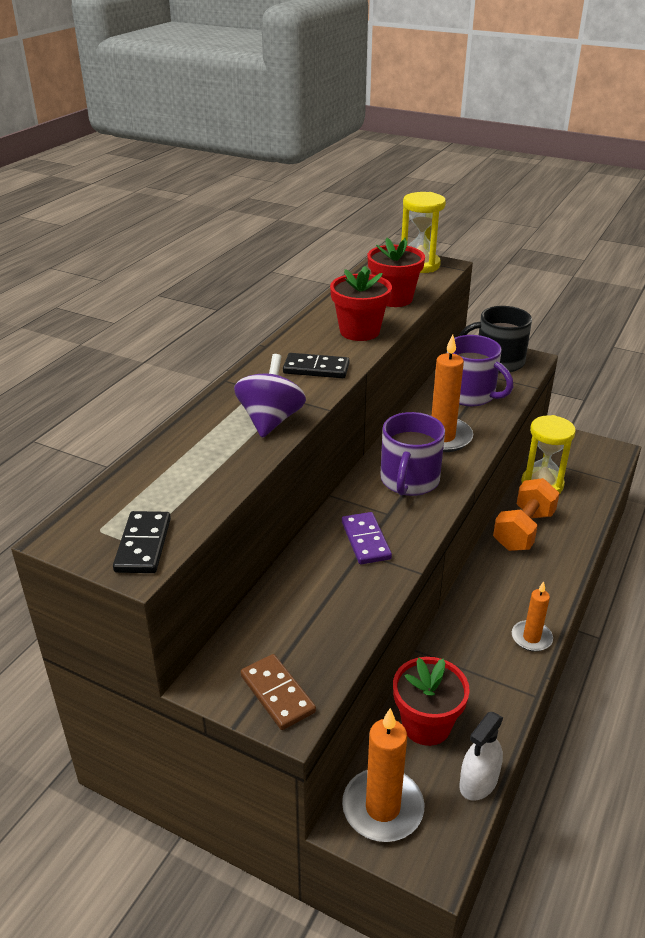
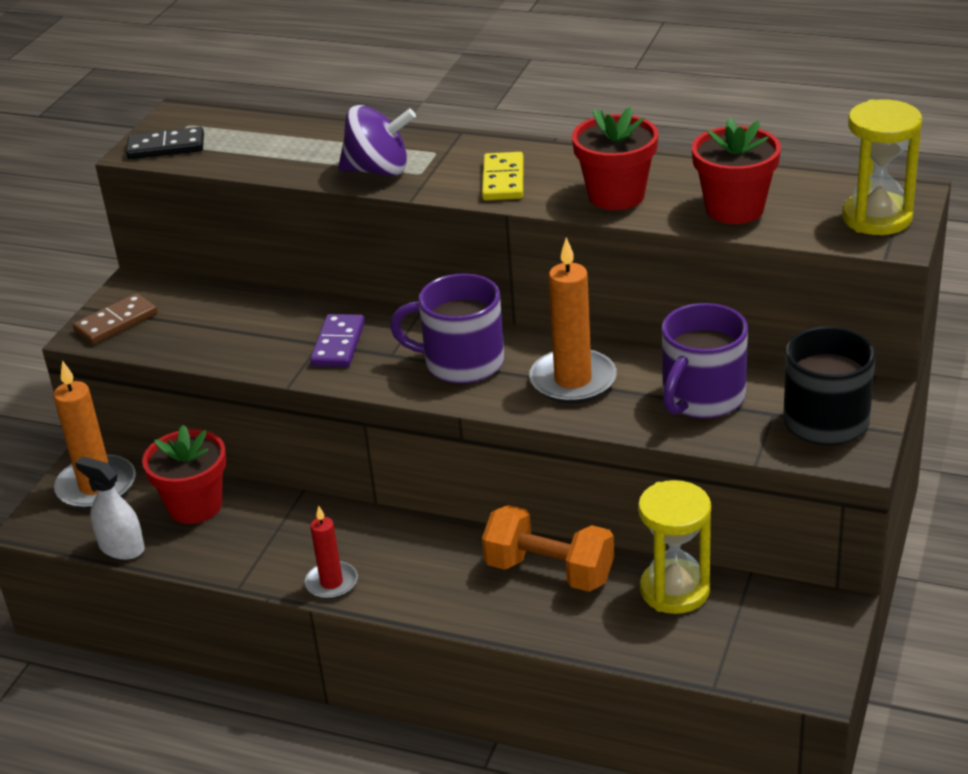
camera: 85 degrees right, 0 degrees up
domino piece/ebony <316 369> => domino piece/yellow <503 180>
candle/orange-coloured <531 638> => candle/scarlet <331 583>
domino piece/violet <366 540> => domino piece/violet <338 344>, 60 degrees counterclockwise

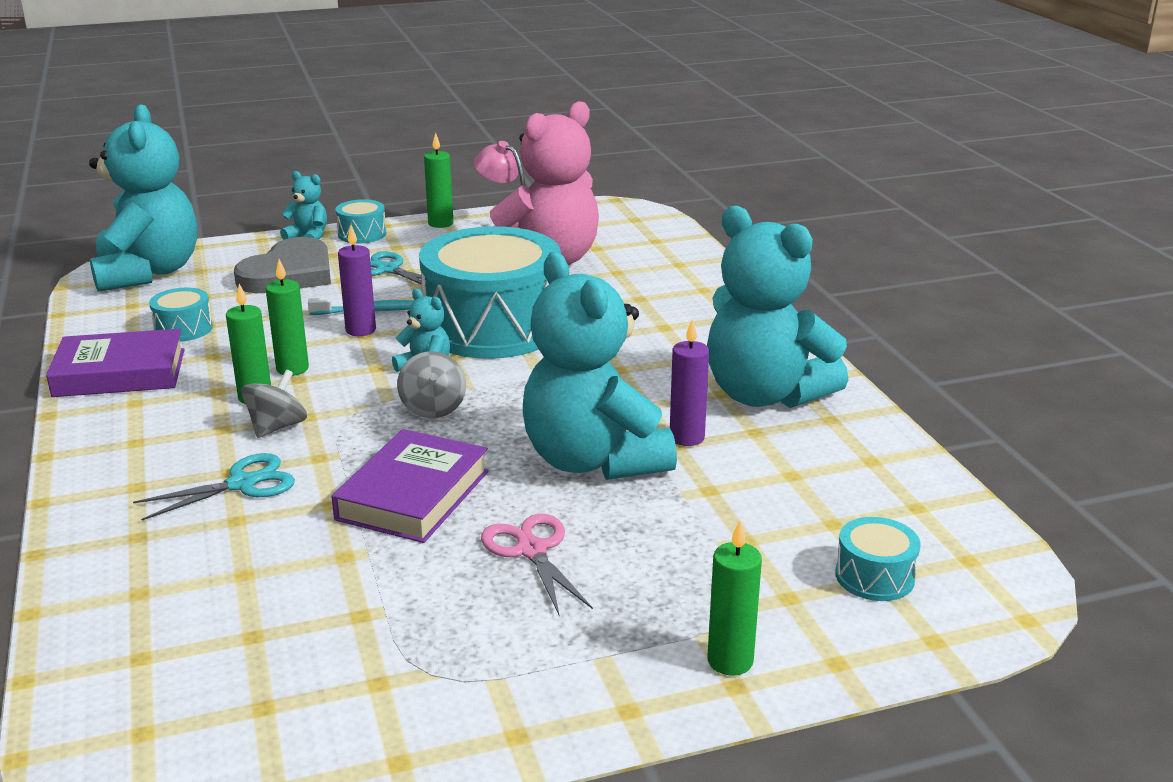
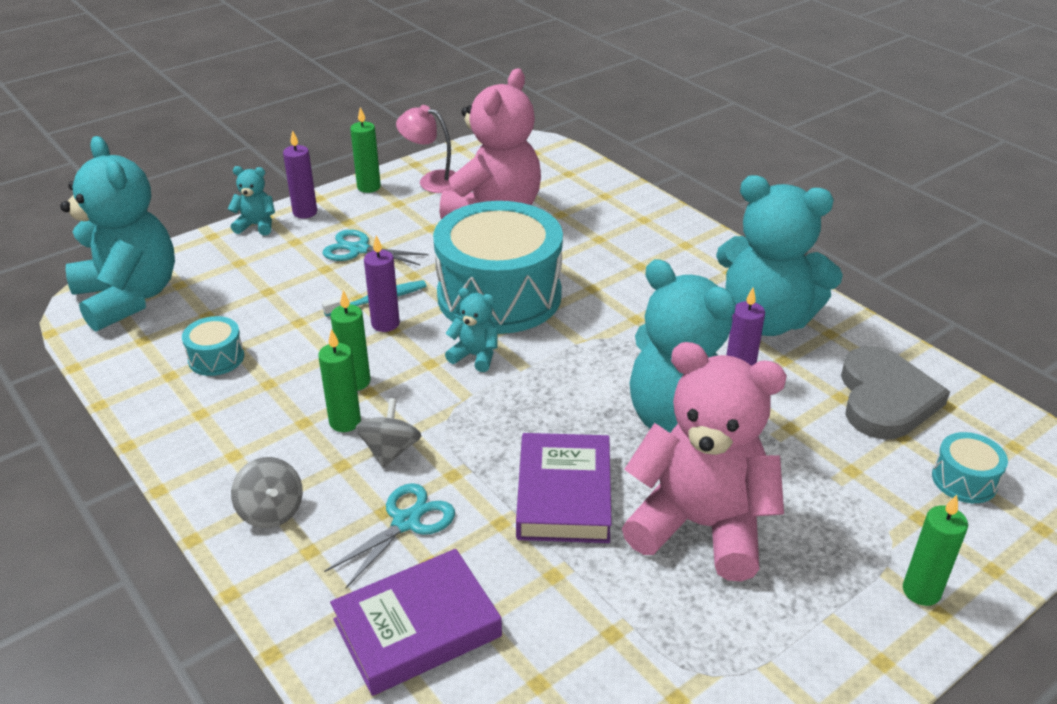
camera: 20 degrees left, 10 degrees up
hardcover/violet <120 373> => hardcover/violet <417 628>, relocated
heart shape/gray <289 273> => heart shape/gray <885 398>, relocated
toy top/gray <433 408> => toy top/gray <271 511>, relocated
toy drum/teal <362 234> => candle/violet <305 212>
pair of scissors/rose-pink <531 550> => teddy bear/rose-pink <700 526>

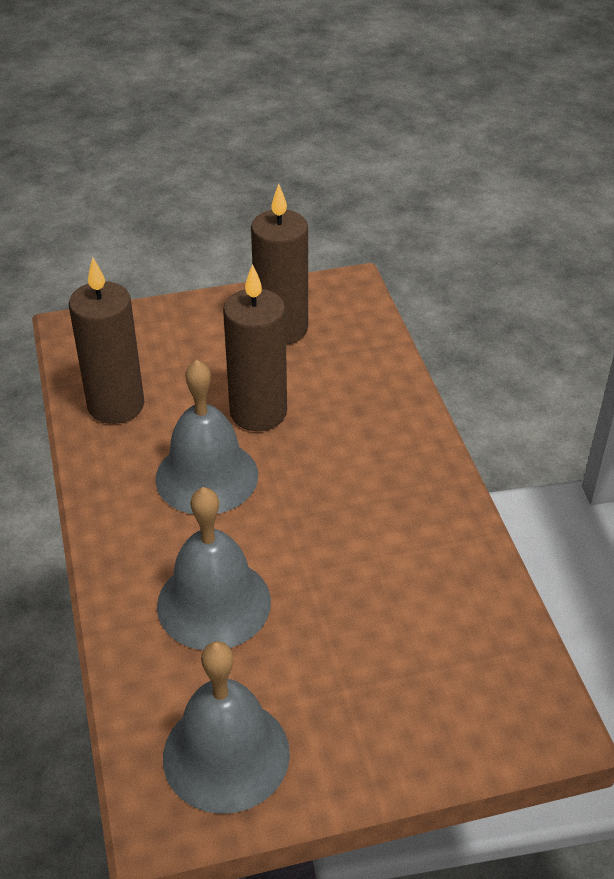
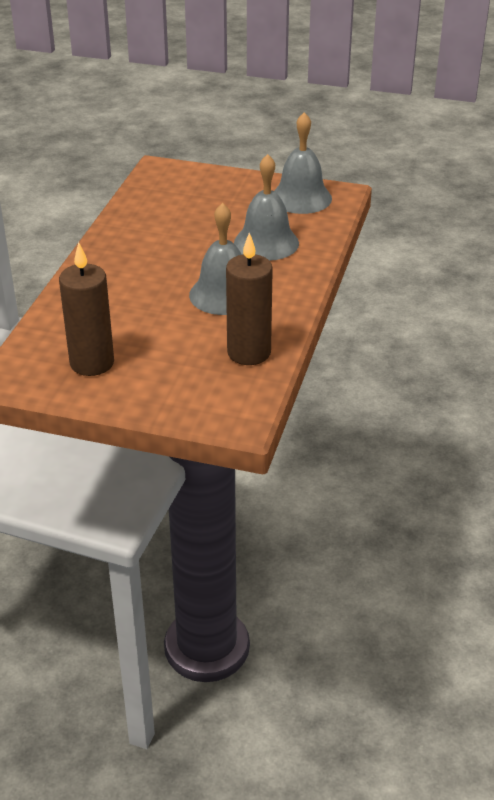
camera: 150 degrees left, 5 degrees down
candle/russet <258 412> => nothing

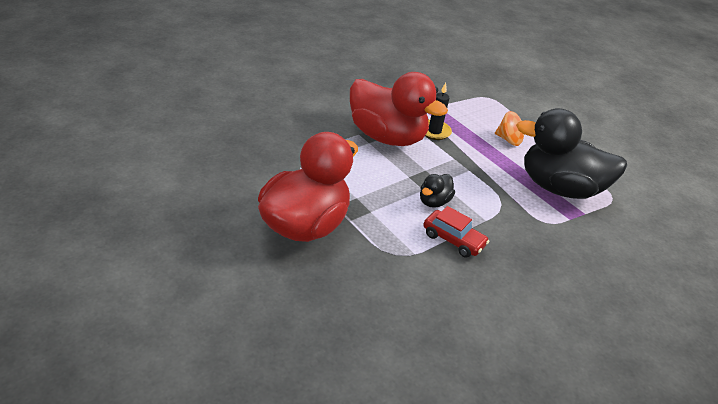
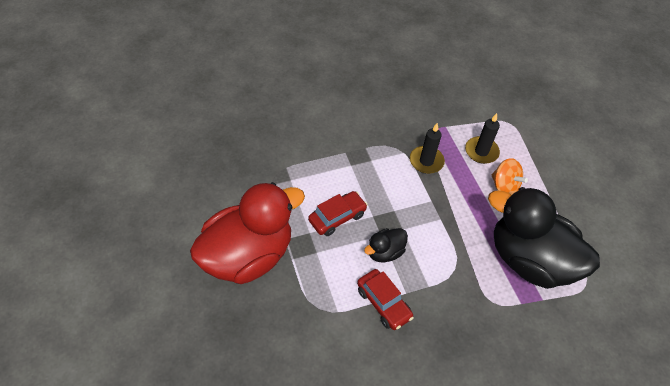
camera: 20 degrees right, 15 degrees up
duck/scarlet <387 137> => nothing
nothing => automobile/scarlet <337 217>
nothing => candle/ebony <481 151>

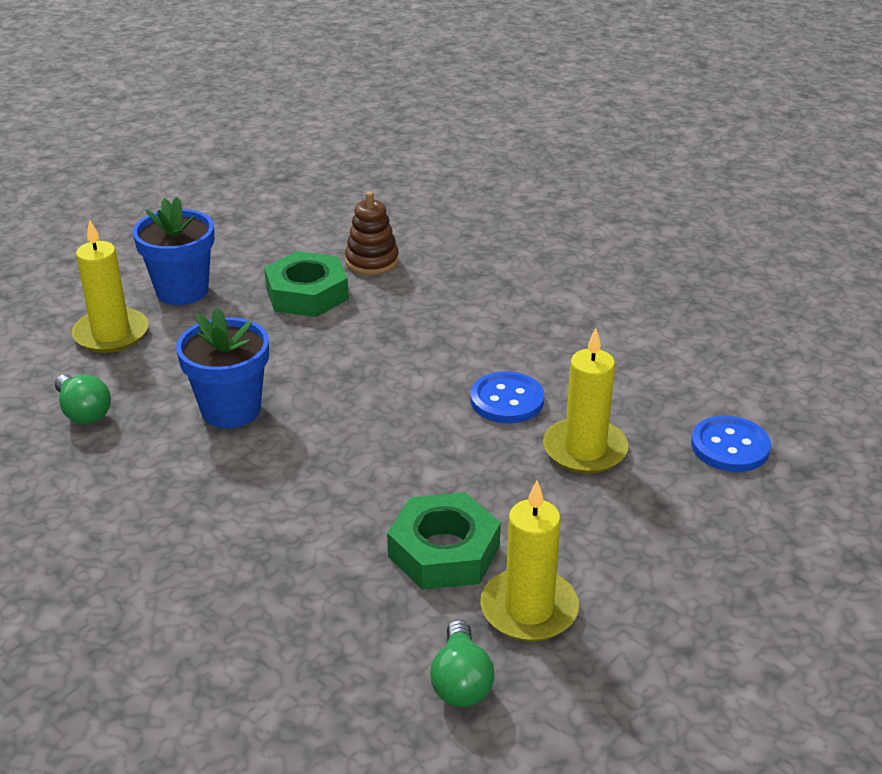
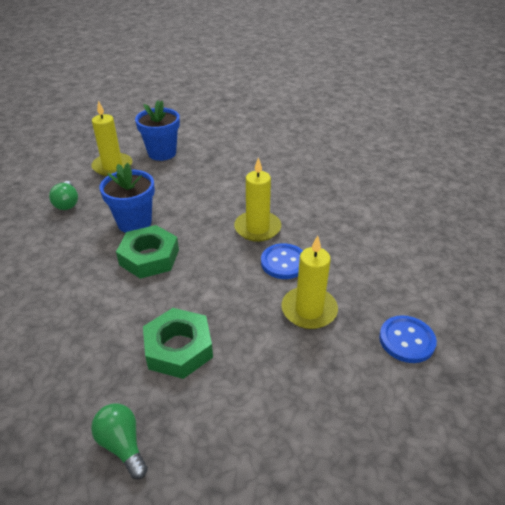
camera: 25 degrees right, 5 degrees up
stacking toy/russet <372 261> => nothing
hexagon nut/emerald <307 294> => hexagon nut/emerald <149 257>, relocated
candle/yellow <529 609> => candle/yellow <257 228>, relocated
light bulb/emerald <461 682> => light bulb/emerald <122 445>, 120 degrees clockwise

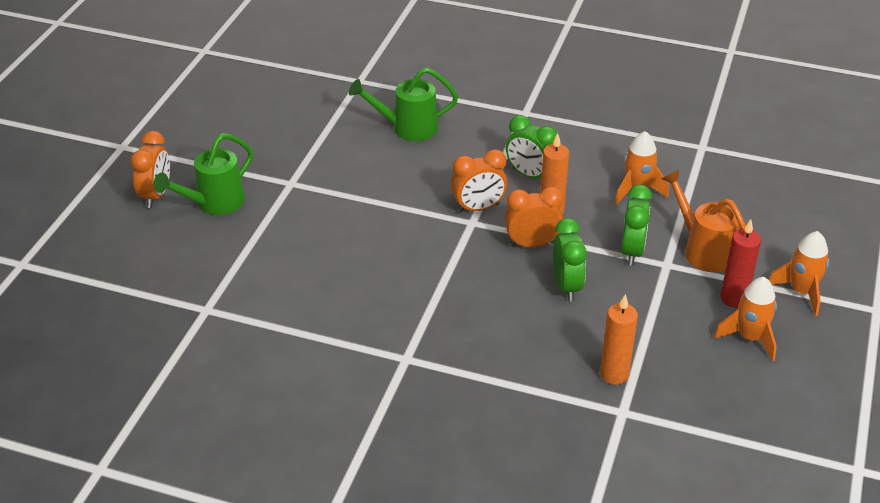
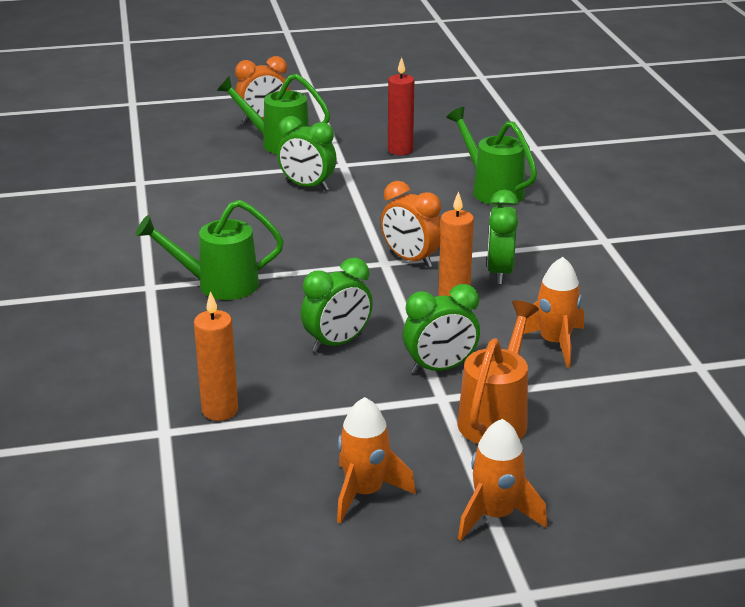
camera: 60 degrees right, 10 degrees down
clock/orange-coloured <532 244> => nothing
nothing => sprinkling can/emerald <218 285>
nothing => clock/emerald <307 186>
candle/scarlet <733 298> => candle/scarlet <400 150>, relocated

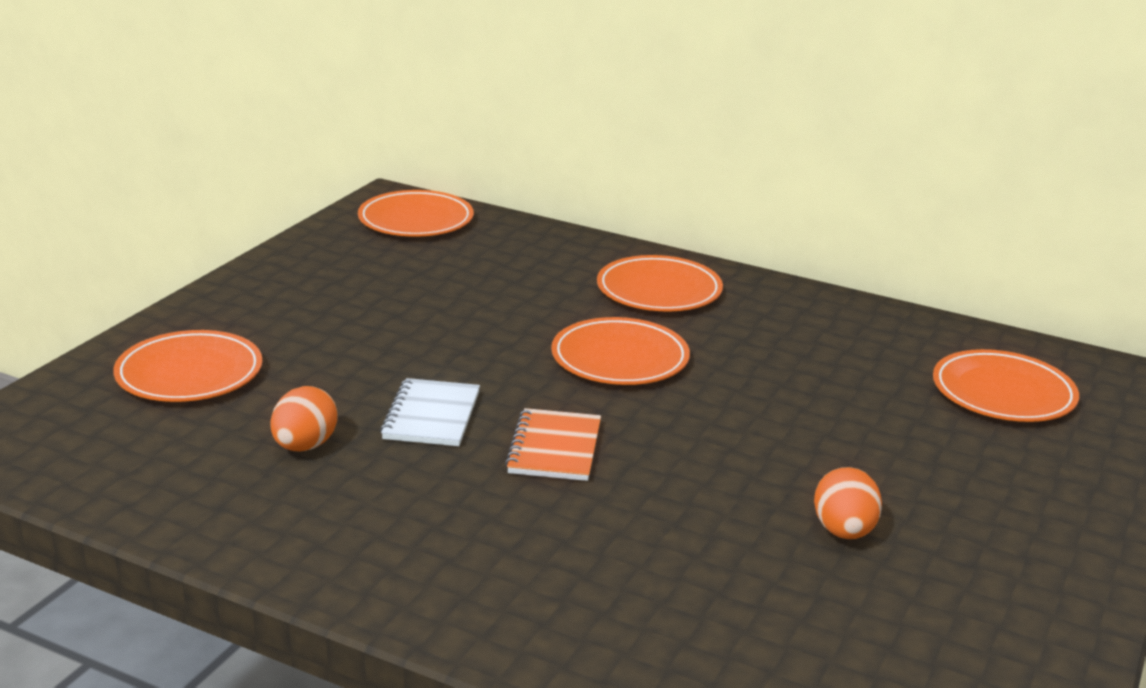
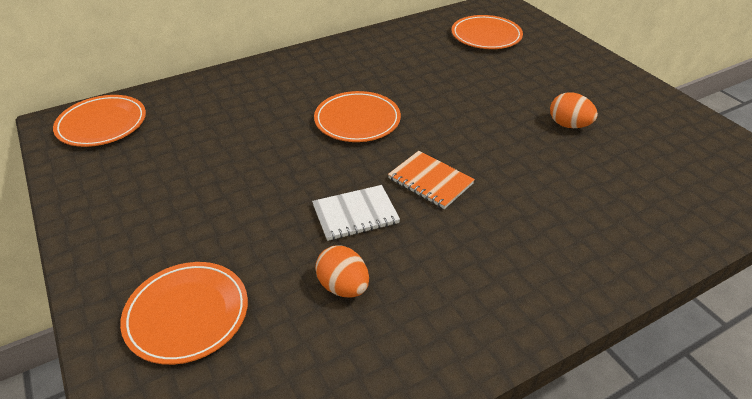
camera: 55 degrees left, 15 degrees up
dinner plate/orange-coloured <659 290> => nothing
notepad/pure white <431 416> => notepad/pure white <355 214>, 60 degrees counterclockwise

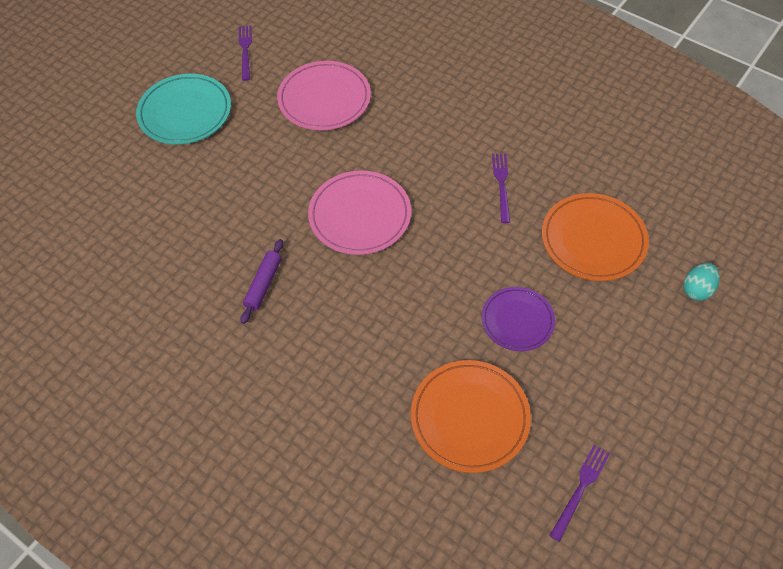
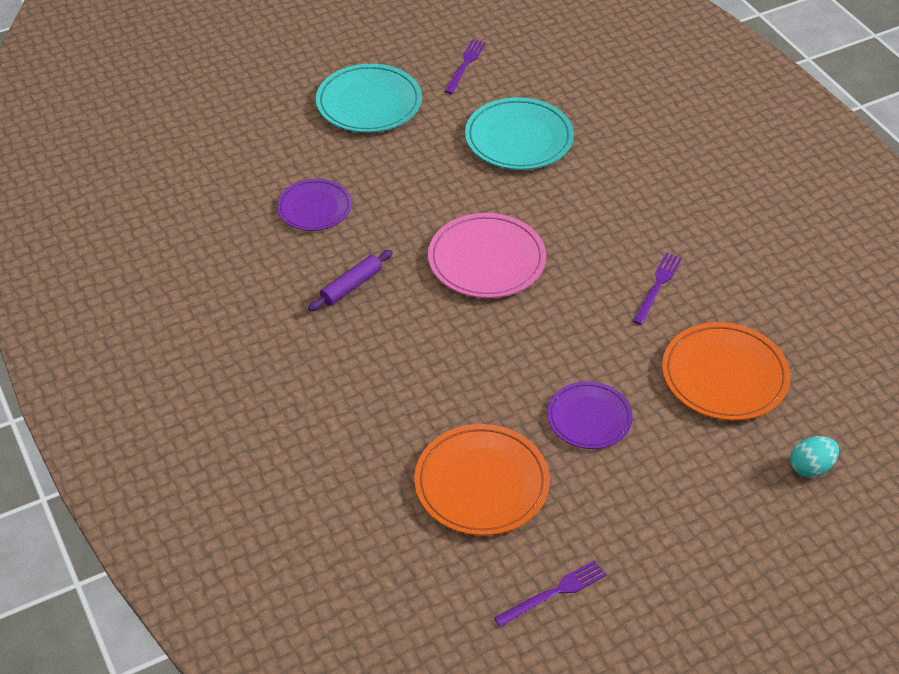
camera: 25 degrees right, 10 degrees down
nothing => dinner plate/violet <314 208>
dinner plate/rose-pink <324 99> => dinner plate/teal <519 138>

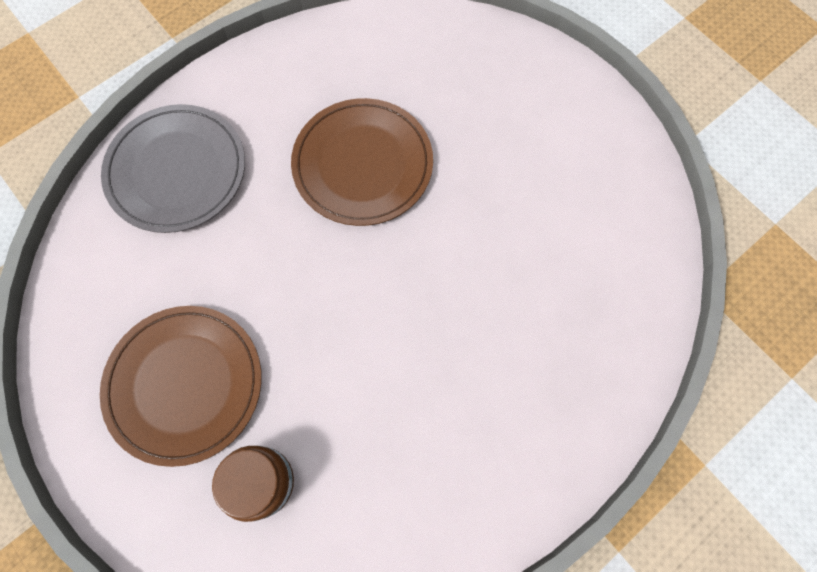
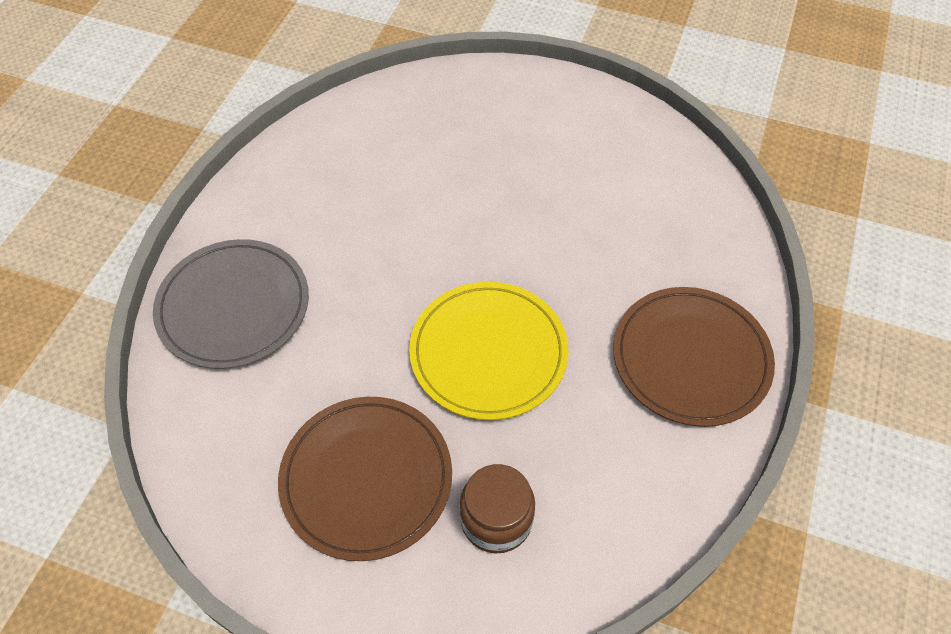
camera: 30 degrees left, 15 degrees down
nothing => dinner plate/yellow <488 353>
dinner plate/russet <362 164> => dinner plate/russet <691 358>, relocated

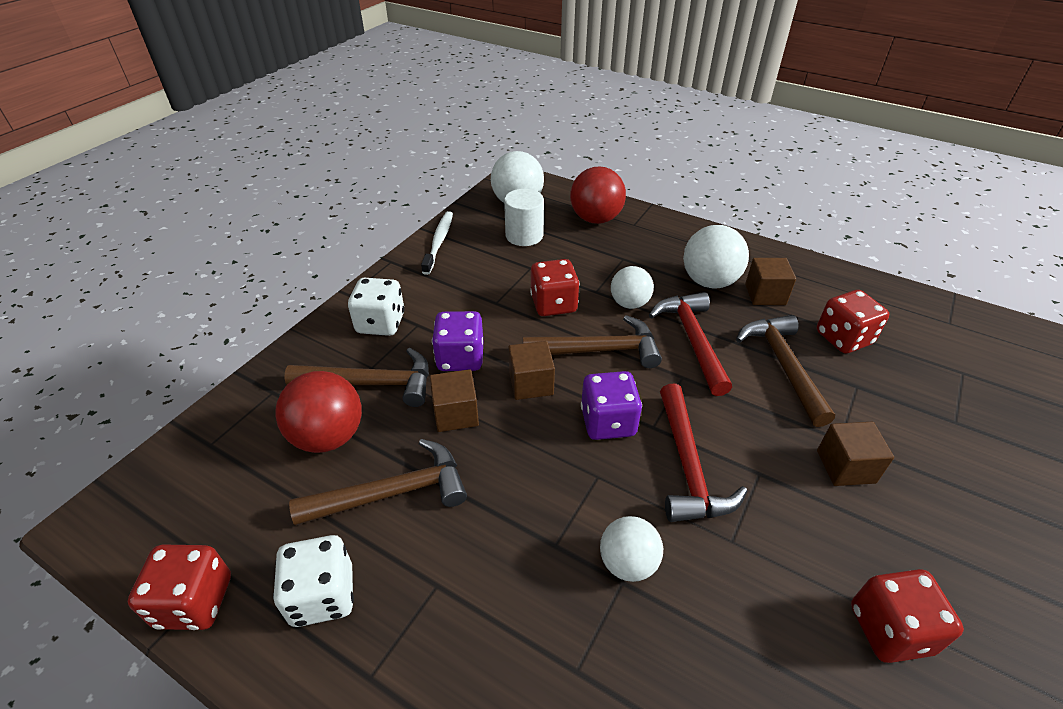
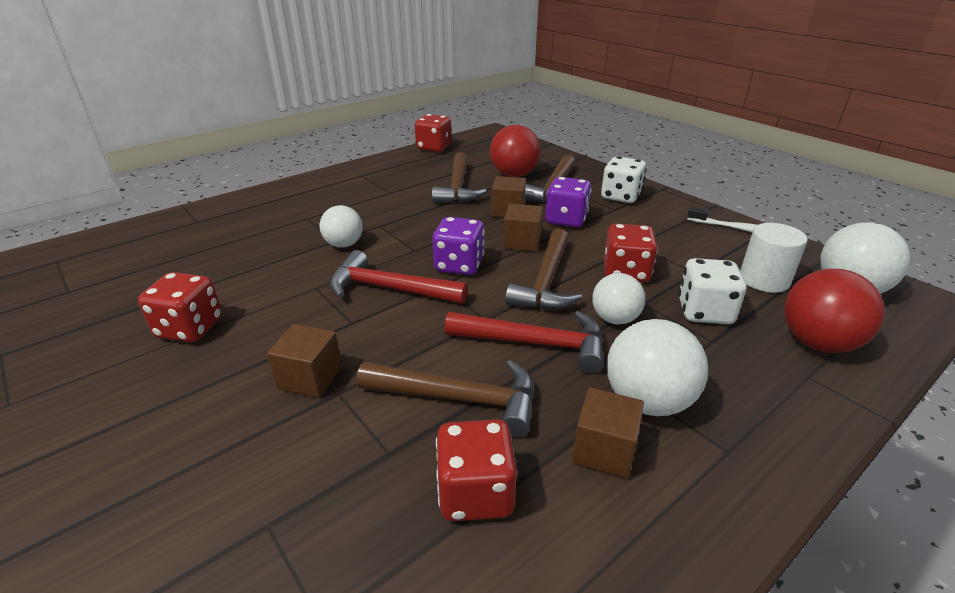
camera: 110 degrees right, 10 degrees down
die/pure white <322 595> => die/pure white <704 312>, relocated

